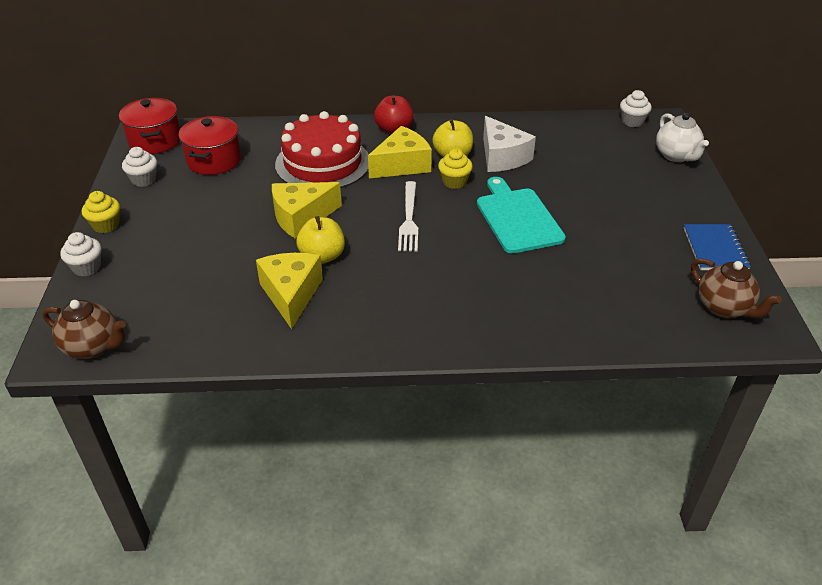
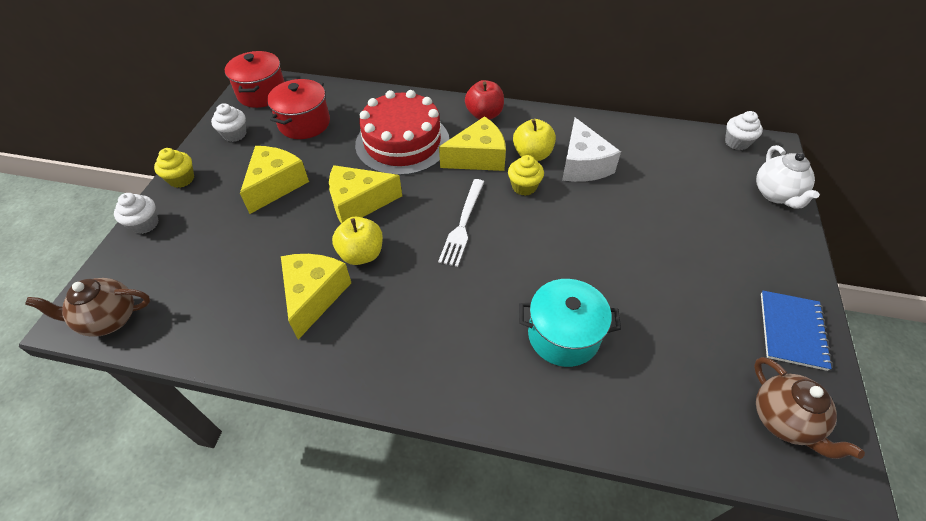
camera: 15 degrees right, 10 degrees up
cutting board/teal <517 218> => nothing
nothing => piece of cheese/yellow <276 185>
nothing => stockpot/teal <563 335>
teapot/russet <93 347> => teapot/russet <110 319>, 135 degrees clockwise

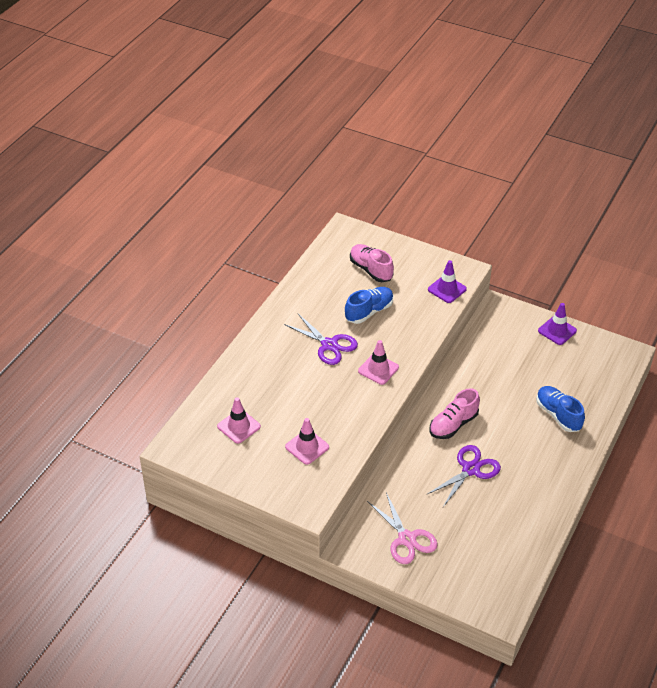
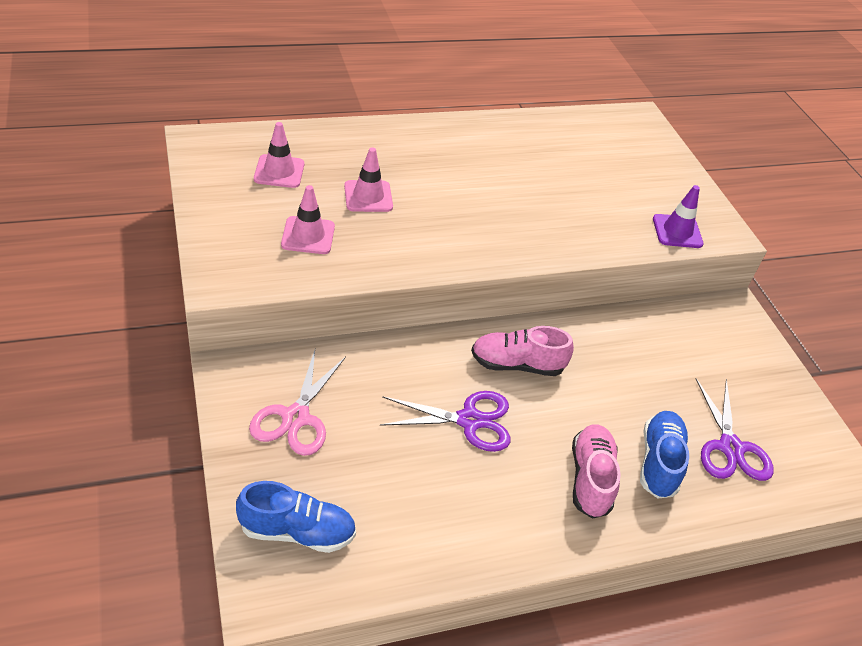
camera: 40 degrees right, 0 degrees up
safety cone/violet <557 331> => nothing
pair of scissors/violet <329 345> => pair of scissors/violet <730 447>, relocated
lace-up shoe/royal blue <369 312> => lace-up shoe/royal blue <297 531>, relocated
lace-up shoe/rose-pink <371 270> => lace-up shoe/rose-pink <590 478>, relocated
safety cone/rose-pink <378 369> => safety cone/rose-pink <368 196>, relocated

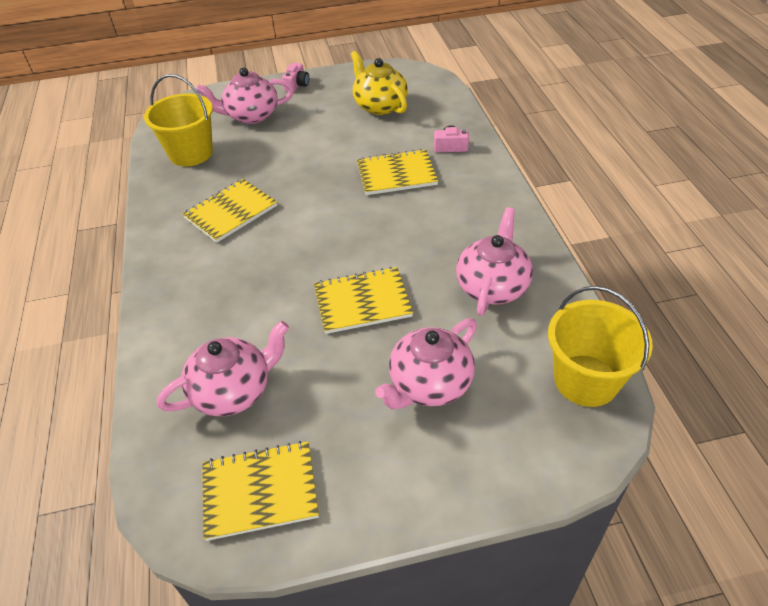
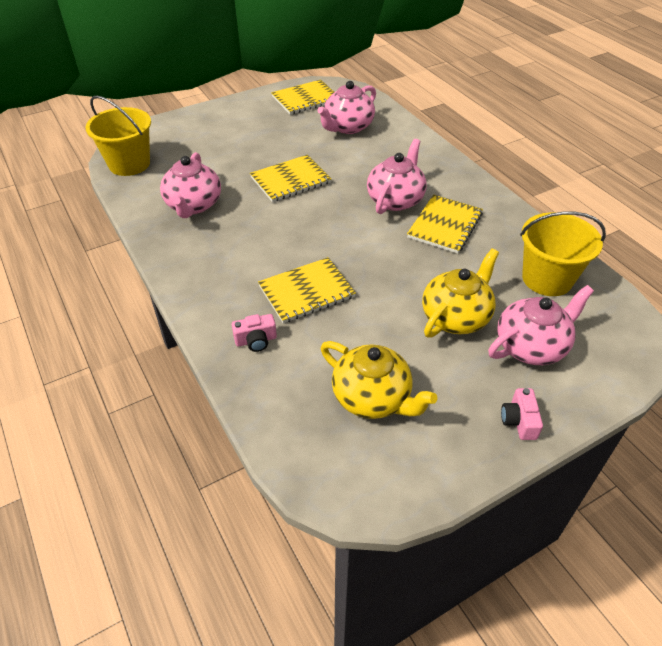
camera: 160 degrees right, 0 degrees up
nothing => teapot/yellow <456 317>
teapot/rose-pink <429 384> => teapot/rose-pink <395 200>, relocated

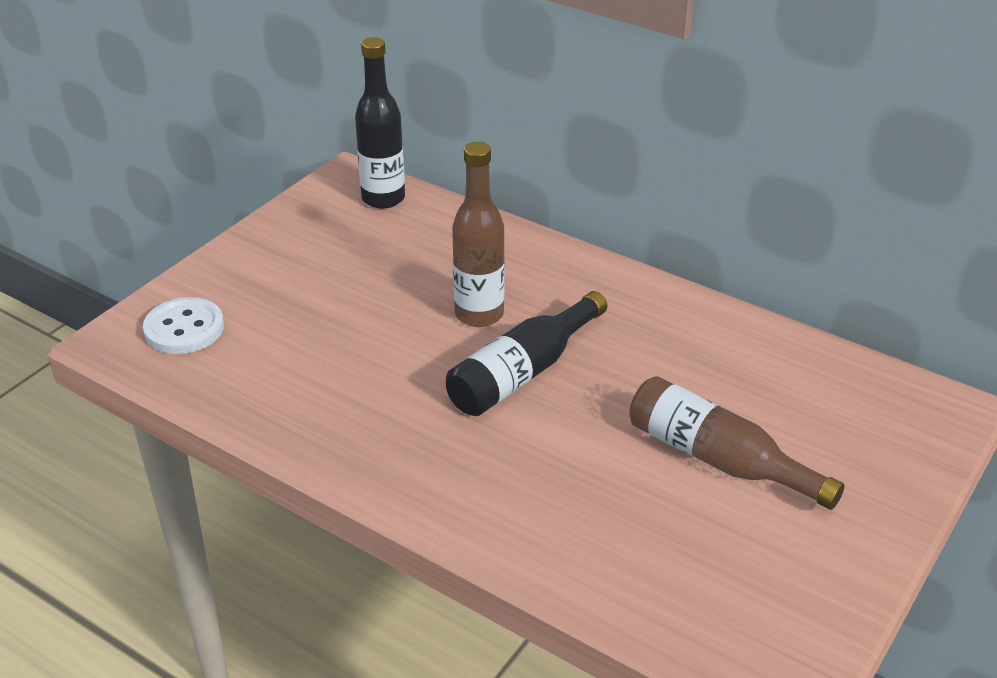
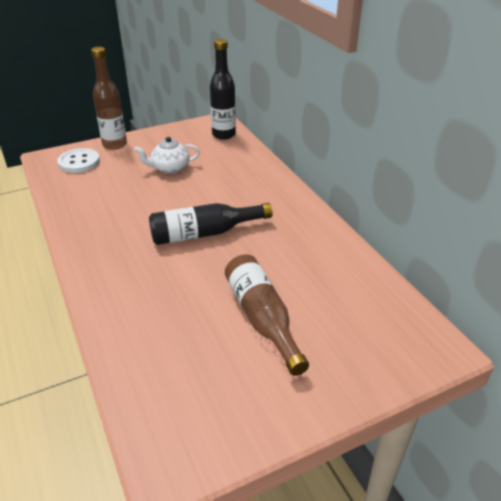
camera: 30 degrees right, 0 degrees up
nothing => teapot/pure white <170 168>
drink bottle/russet <479 314> => drink bottle/russet <115 145>, relocated

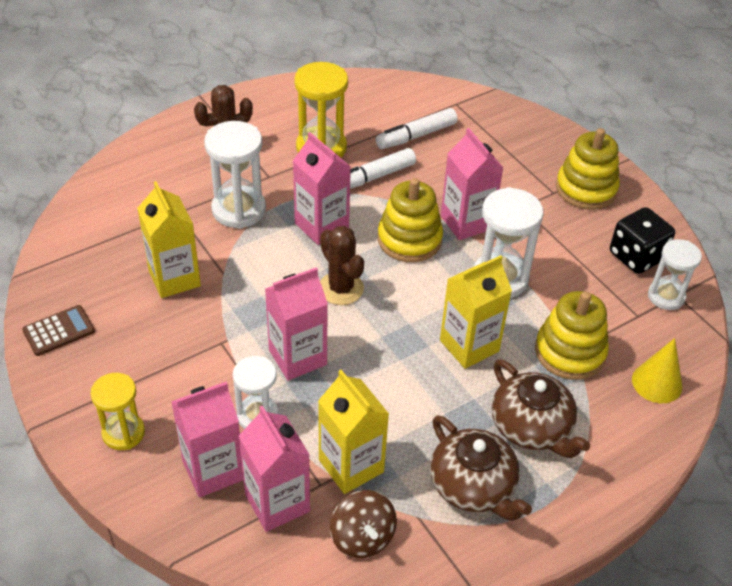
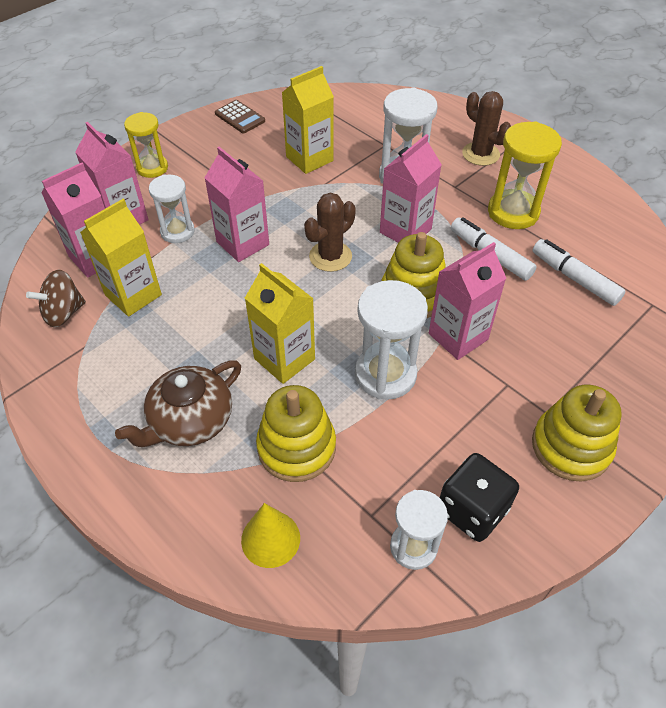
camera: 80 degrees right, 5 degrees up
teapot/russet <473 486> => nothing

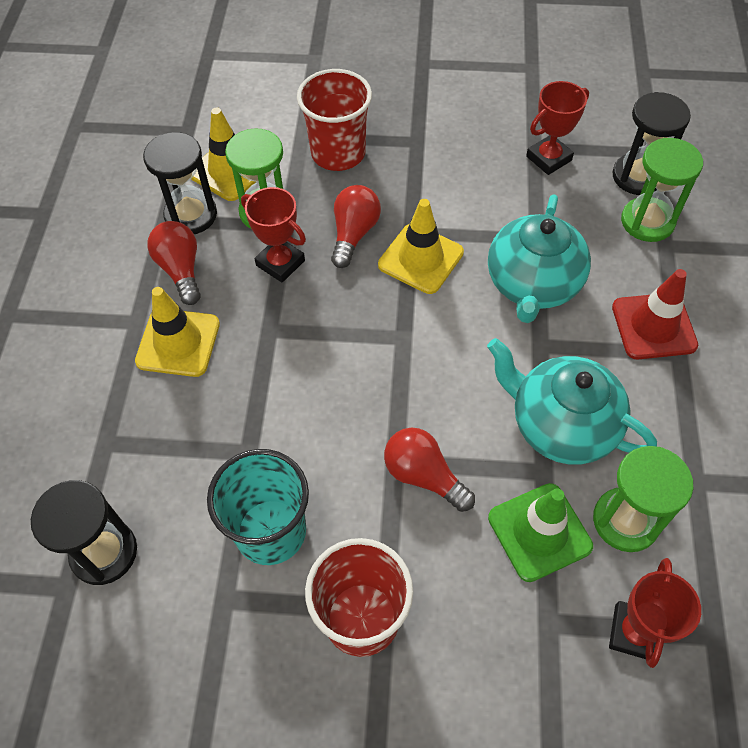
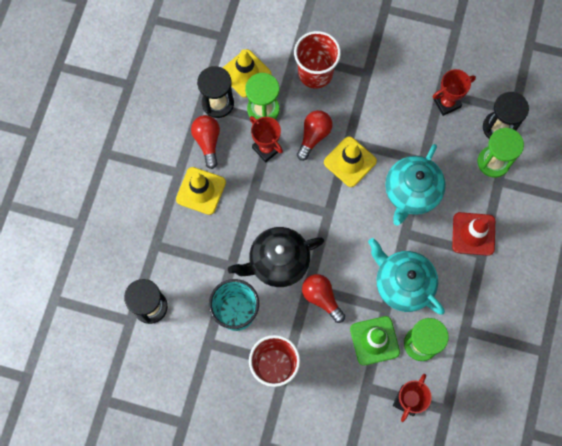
camera: 10 degrees right, 15 degrees up
nothing => teapot/ebony <277 262>

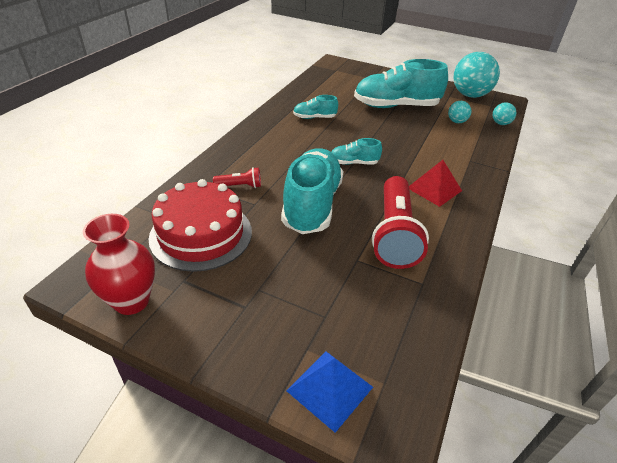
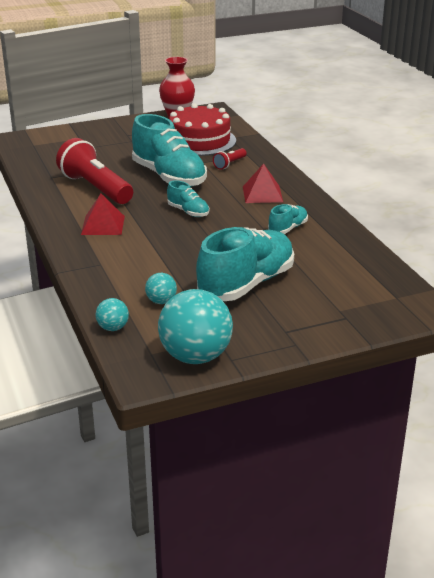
camera: 135 degrees right, 10 degrees down
pyramid/royal blue <330 389> => nothing
nothing => pyramid/scarlet <262 194>
lace-up shoe/teal <353 163> => lace-up shoe/teal <188 212>, 90 degrees clockwise

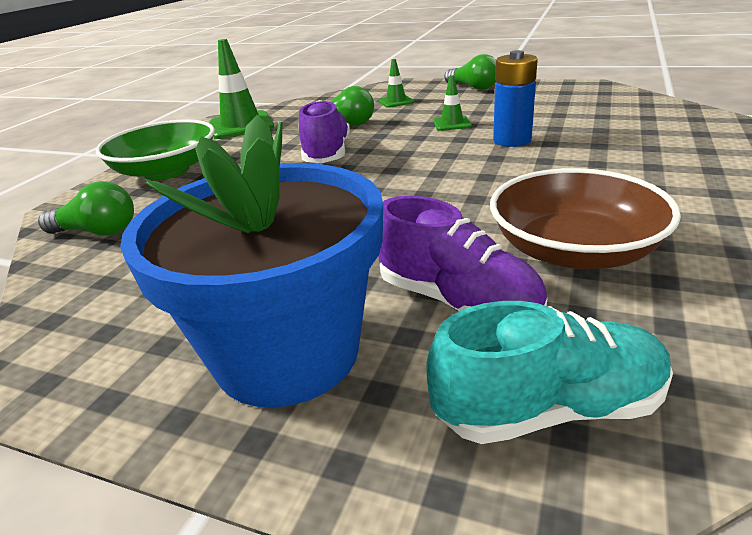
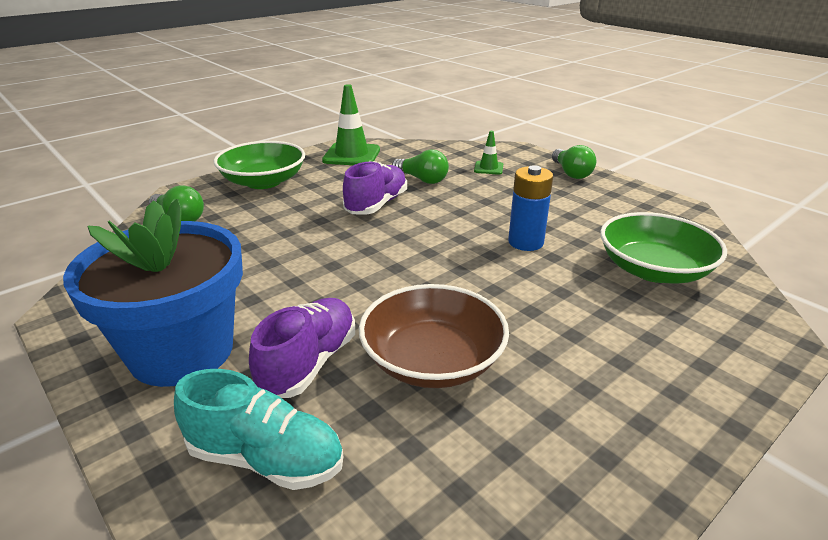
camera: 25 degrees right, 0 degrees up
safety cone/emerald <452 124> => nothing
nothing => bowl/emerald <653 270>
lace-up shoe/violet <457 301> => lace-up shoe/violet <309 363>, 135 degrees counterclockwise

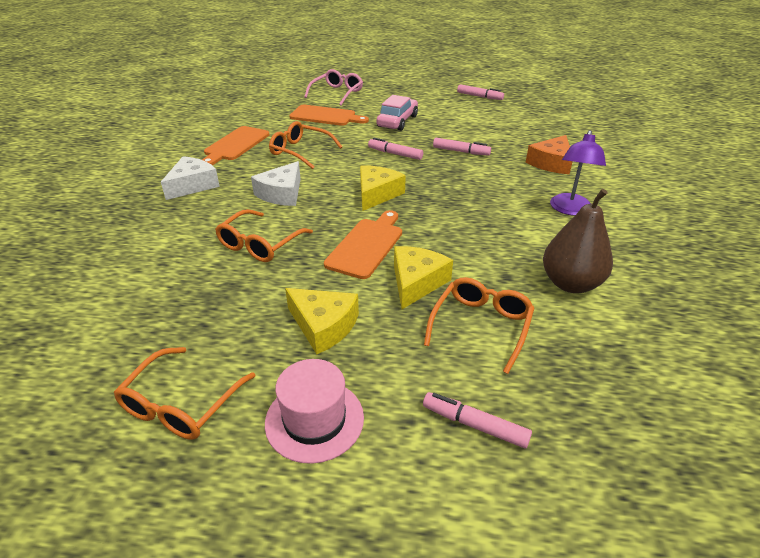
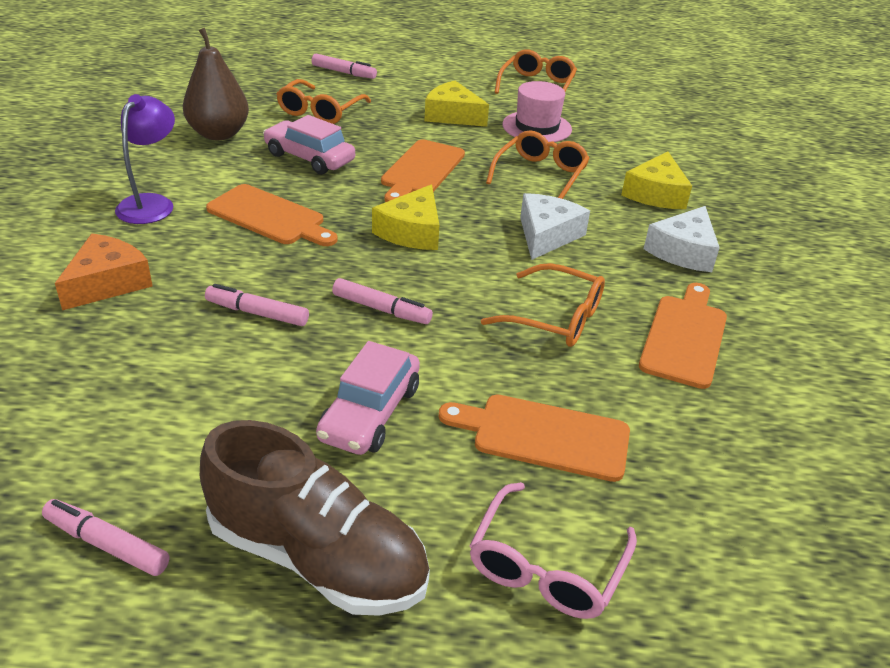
camera: 175 degrees right, 0 degrees up
nothing => lace-up shoe/russet <317 557>
nothing => cutting board/orange-coloured <270 217>
nothing => automobile/rose-pink <309 158>
hat/rose-pink <314 420> => hat/rose-pink <537 127>, relocated
piece of cheese/yellow <416 282> => piece of cheese/yellow <656 194>, relocated

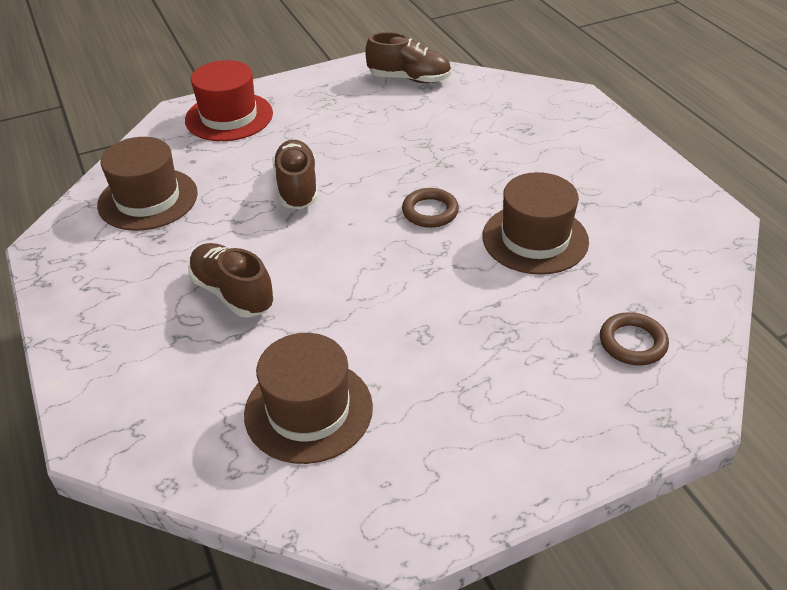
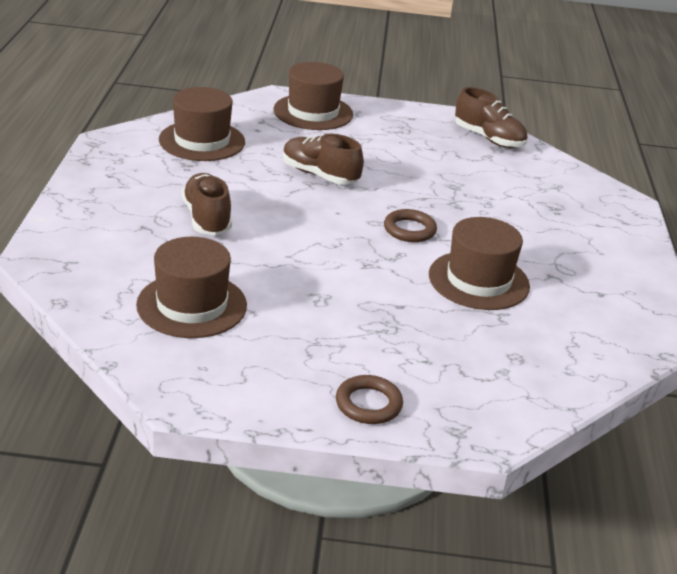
camera: 25 degrees right, 10 degrees down
torus/russet <632 343> => torus/russet <368 404>, relocated
hat/scarlet <229 117> => hat/russet <313 112>
lace-up shoe/russet <297 187> => lace-up shoe/russet <319 175>, 75 degrees counterclockwise

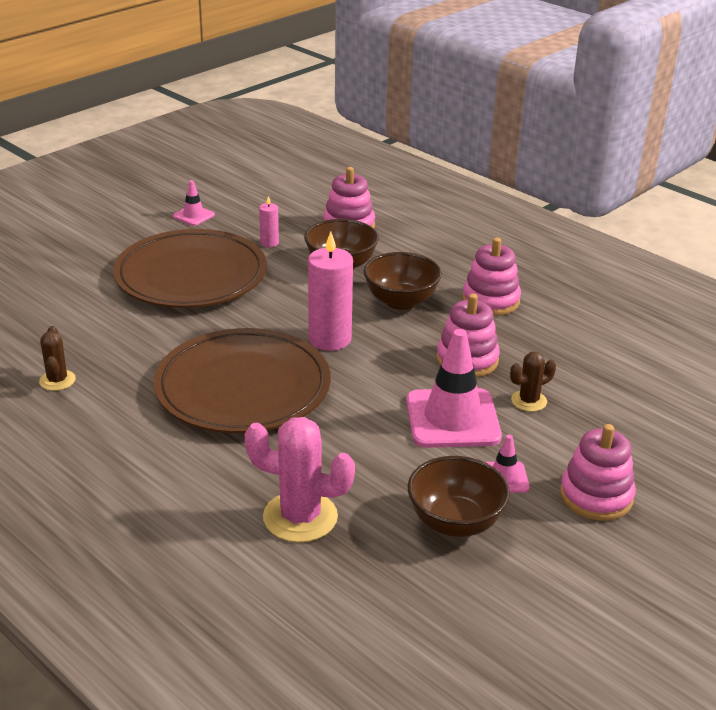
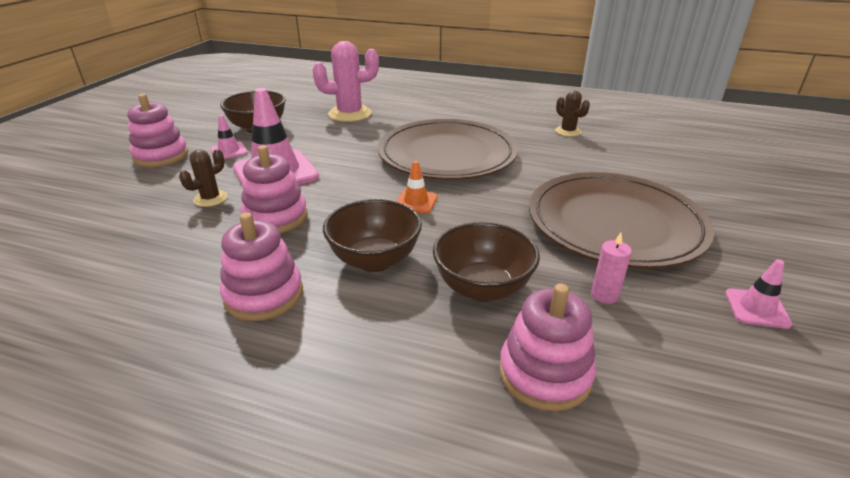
camera: 155 degrees right, 0 degrees up
candle/rose-pink <330 339> => safety cone/orange-coloured <416 202>

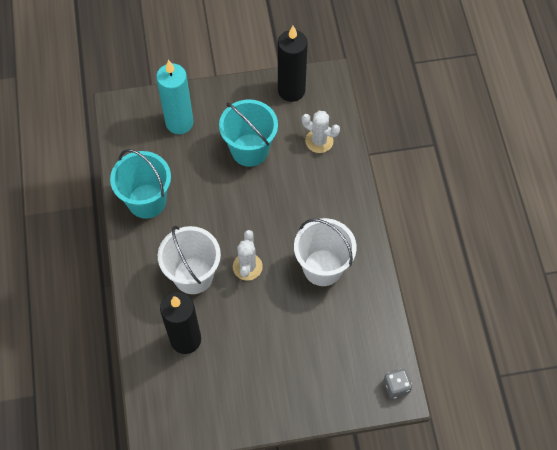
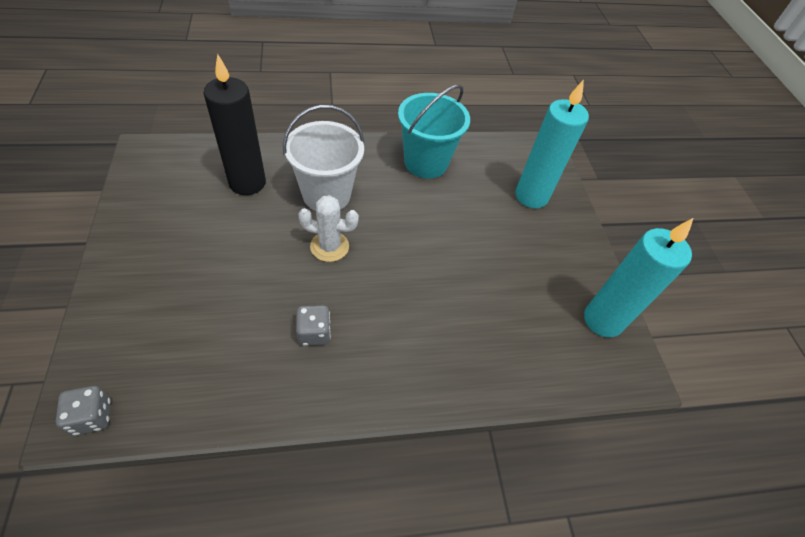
camera: 85 degrees right, 10 degrees down
pail/teal <249 150> => nothing
cactus/pure white <319 141> => nothing
pail/pure white <322 267> => die/gray <314 333>
candle/ebony <291 90> => candle/teal <602 320>

